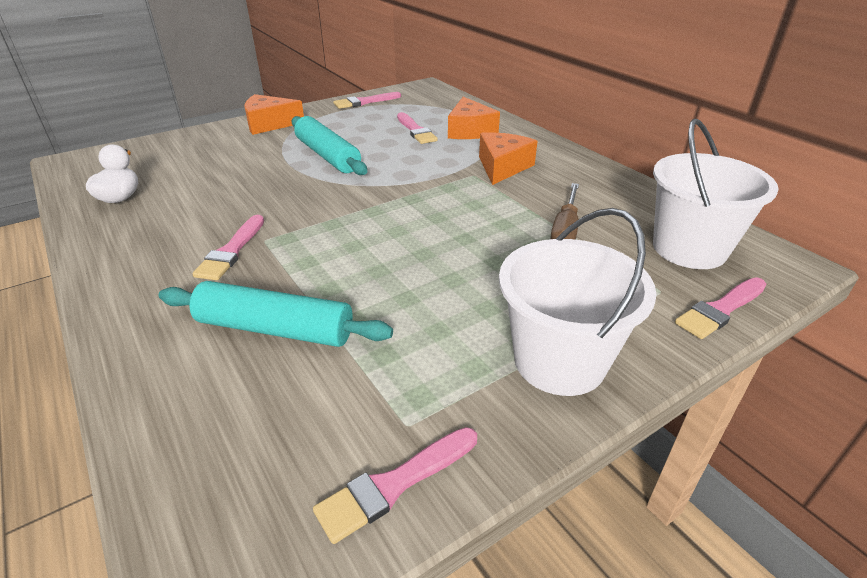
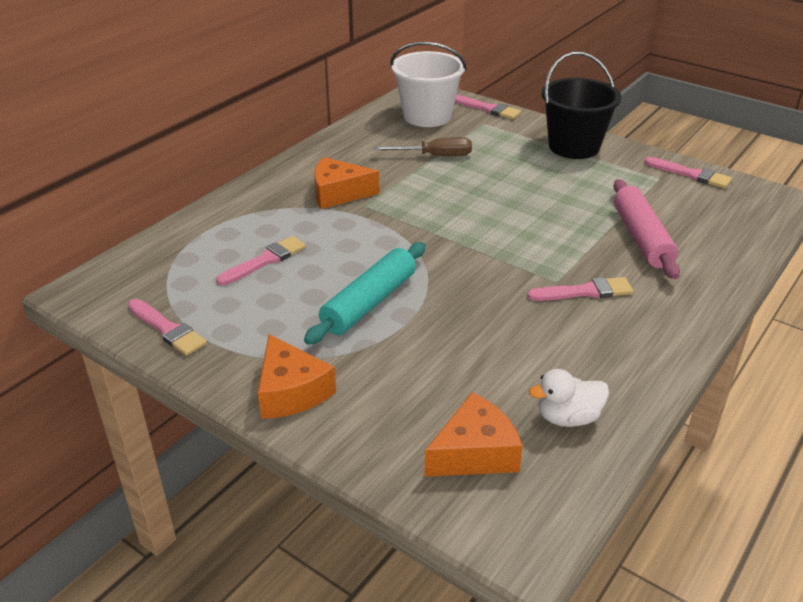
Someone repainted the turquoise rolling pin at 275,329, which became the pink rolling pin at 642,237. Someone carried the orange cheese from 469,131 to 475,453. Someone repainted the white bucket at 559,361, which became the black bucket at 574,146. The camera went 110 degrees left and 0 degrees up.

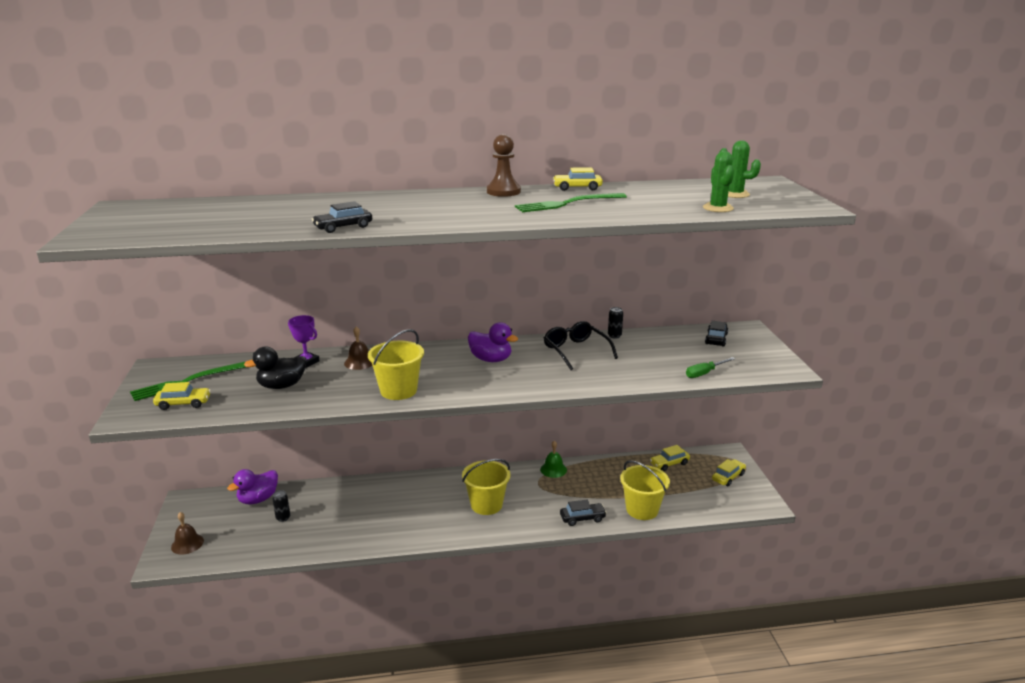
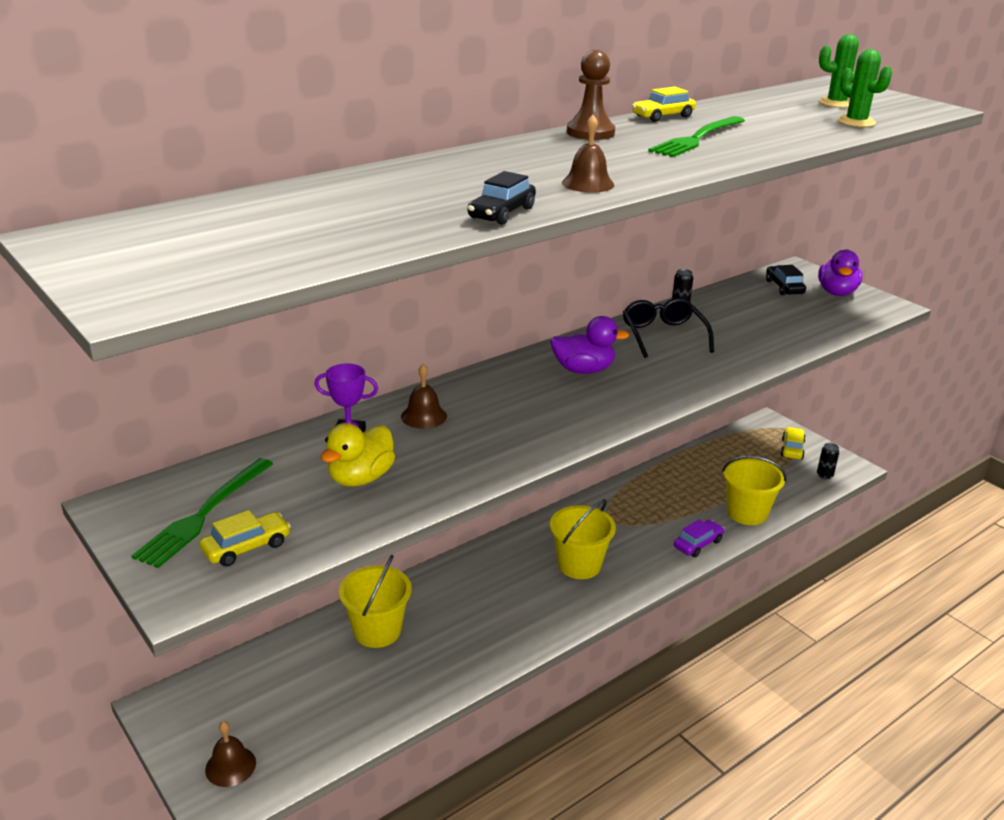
Someone carried the purple duck from 258,499 to 836,292. Someone repainted the black duck at 282,386, which became the yellow duck at 360,478. Someone carried the black can from 283,518 to 824,475. Someone carried the yellow bucket from 398,390 to 377,631. Someone took away the green bell at 553,469. Someone rotated the black glasses at 576,351 by 45 degrees clockwise. Someone repainted the black car at 582,518, which became the purple car at 698,544. Someone took away the yellow car at 669,463. Someone took away the green screwdriver at 704,373. Someone put down the brown bell at 588,183. The camera went 30 degrees left and 5 degrees up.

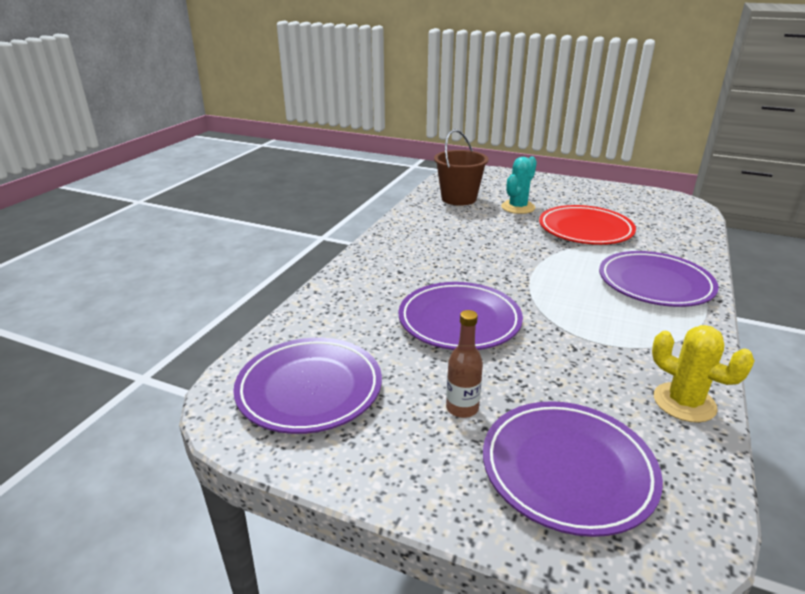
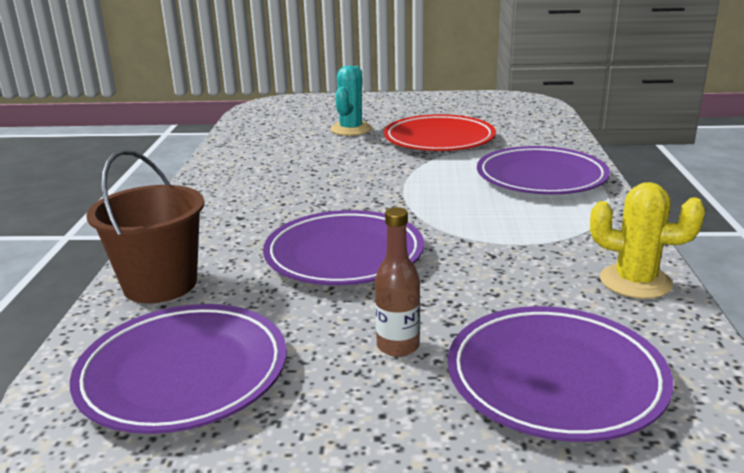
Someone carried the brown bucket from 458,198 to 160,284. The camera went 20 degrees left and 5 degrees down.

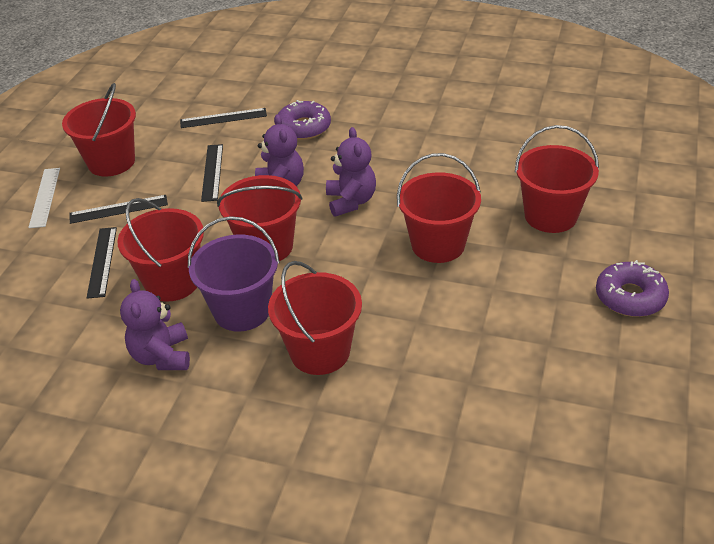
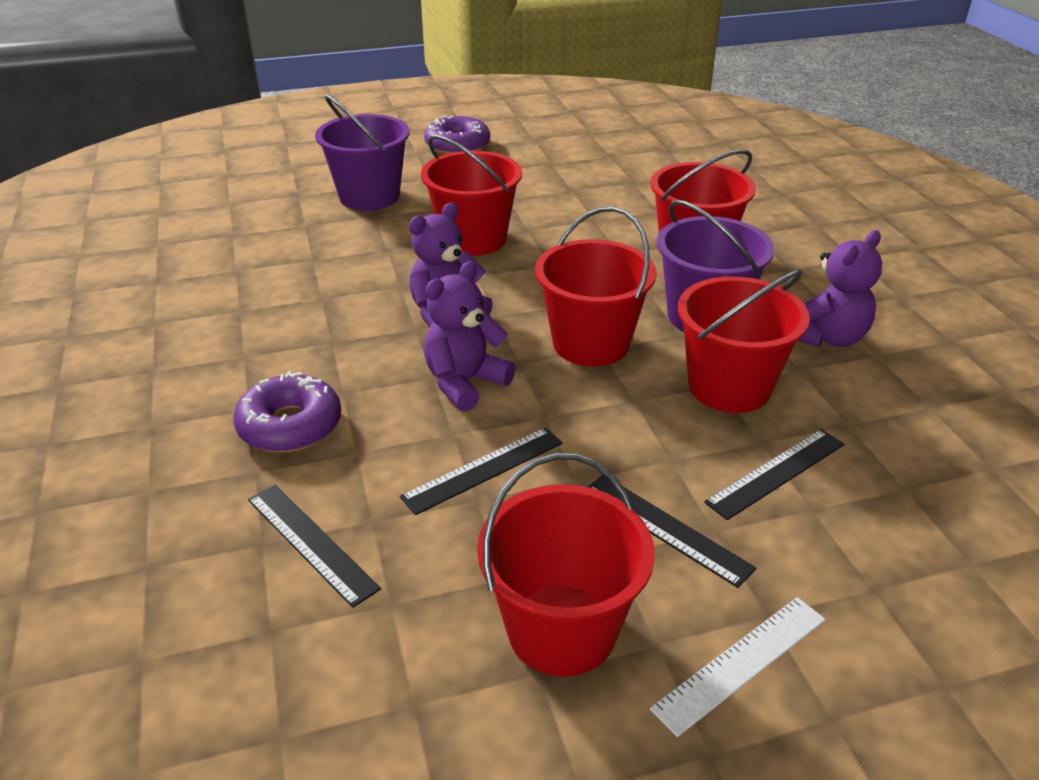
Someone repainted the red bucket at 550,216, which became the purple bucket at 369,196. The camera went 125 degrees left and 5 degrees down.

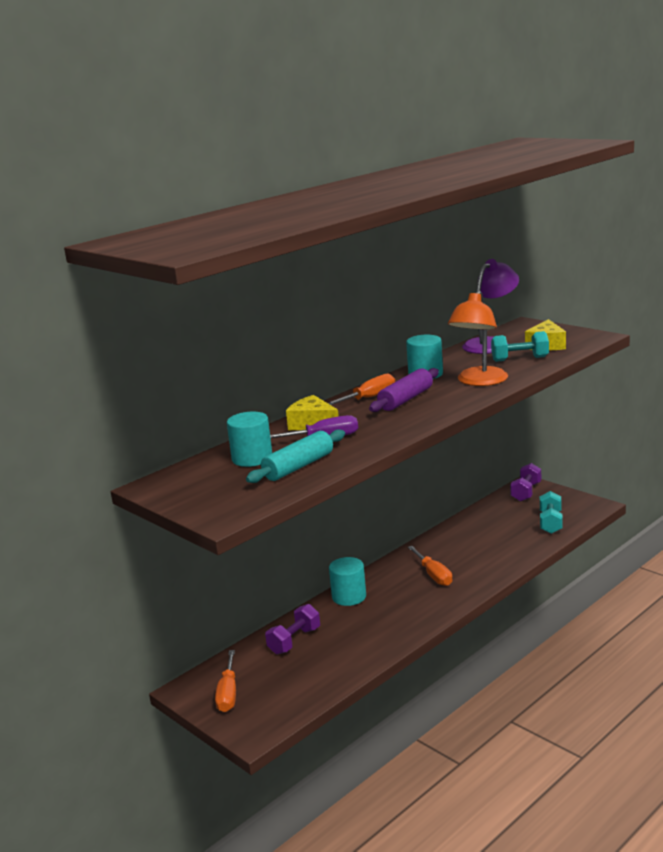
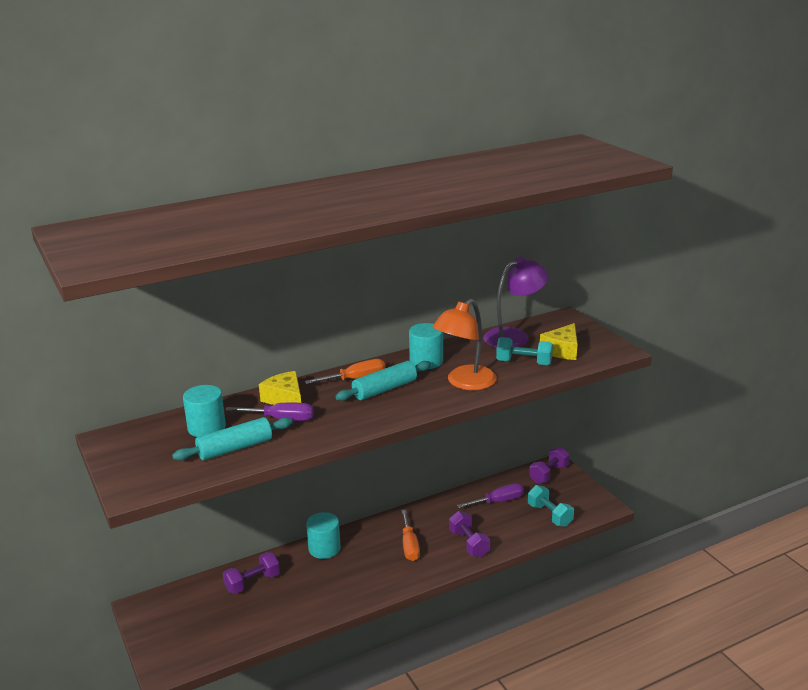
Someone took away the orange screwdriver at 228,693. Someone repainted the purple rolling pin at 406,399, which became the turquoise rolling pin at 384,389. Someone rotated the turquoise dumbbell at 551,523 by 60 degrees counterclockwise. Someone put down the purple dumbbell at 468,544. Someone put down the purple screwdriver at 498,501. The camera went 15 degrees right and 5 degrees up.

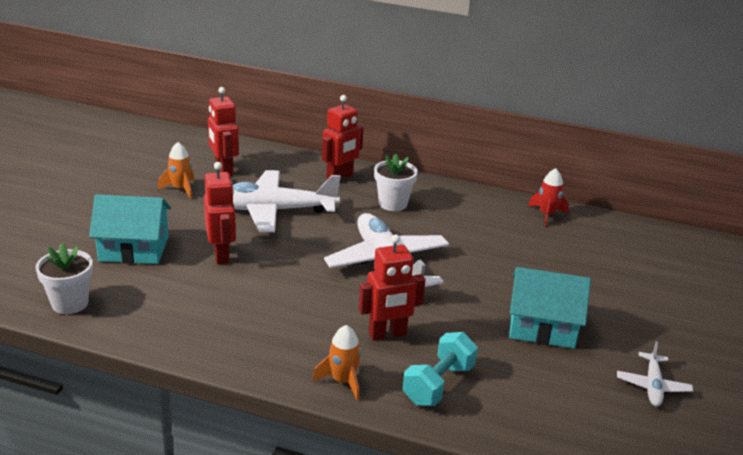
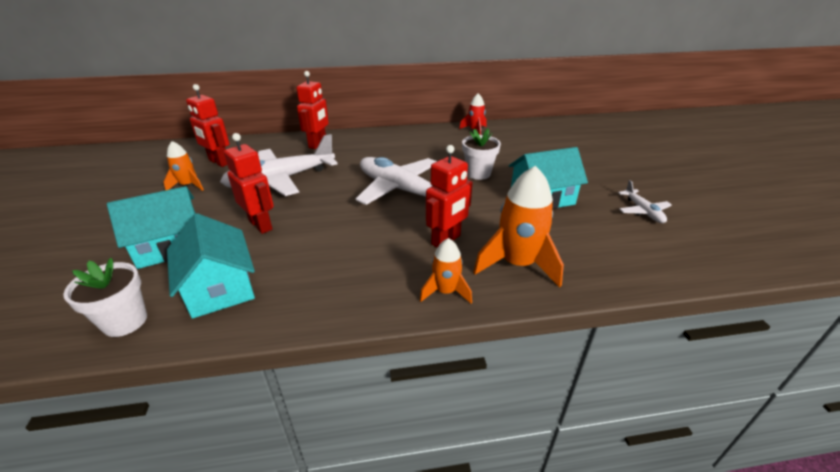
Someone carried the white flower pot from 393,204 to 478,173. Someone swapped the turquoise dumbbell at 438,384 for the orange rocket at 517,264. Someone put down the turquoise house at 219,287. The camera went 25 degrees left and 5 degrees up.

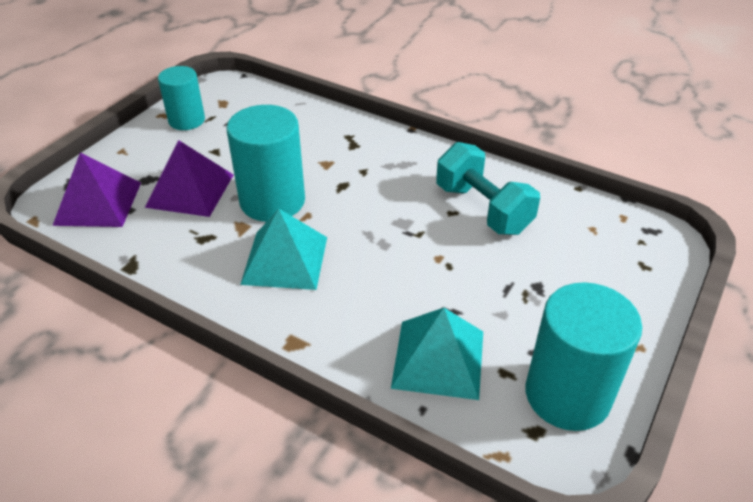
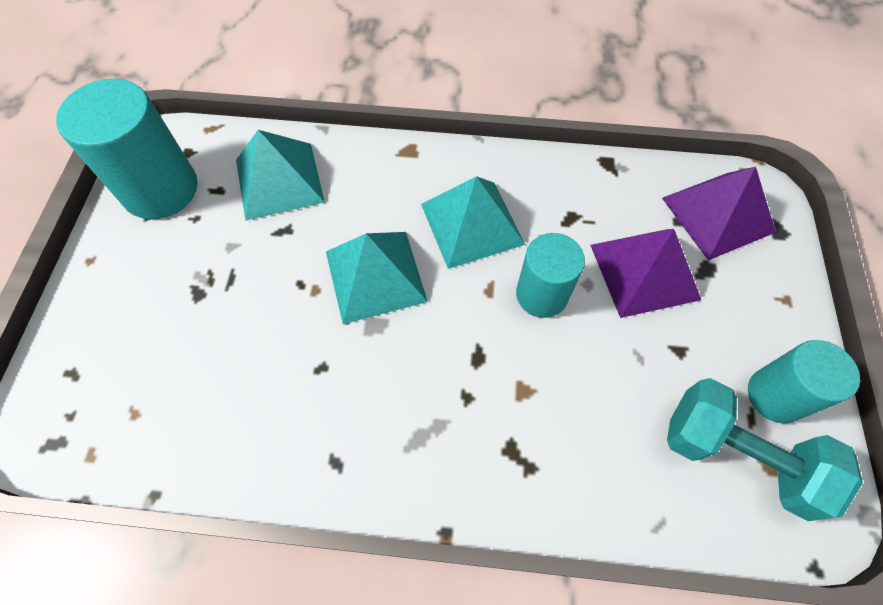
Someone scaled the turquoise cylinder at 272,201 by 0.63. Someone carried the turquoise dumbbell from 483,209 to 737,456. Someone put down the turquoise pyramid at 375,276. The camera went 155 degrees right and 20 degrees up.

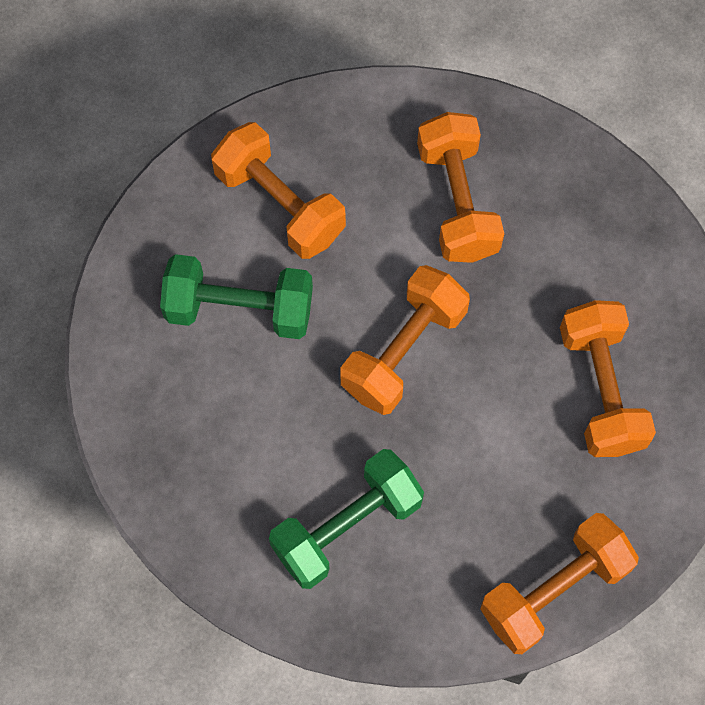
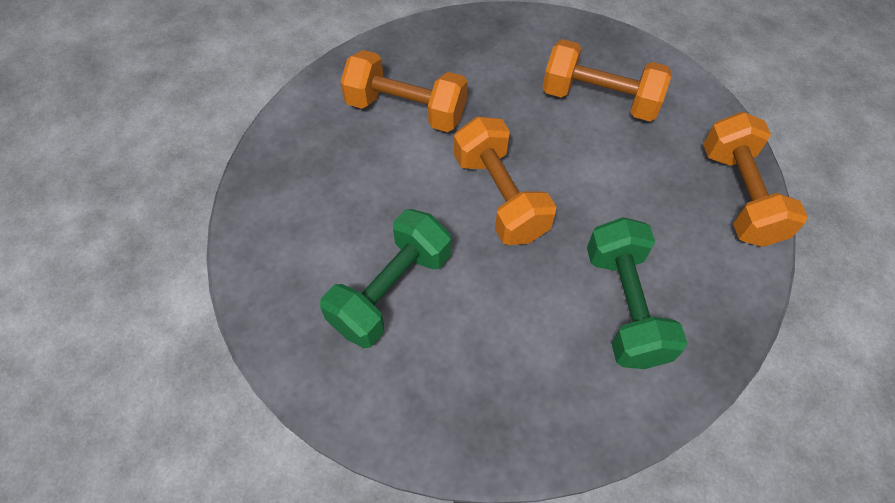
Someone took away the orange dumbbell at 280,204. The camera went 60 degrees left and 10 degrees down.

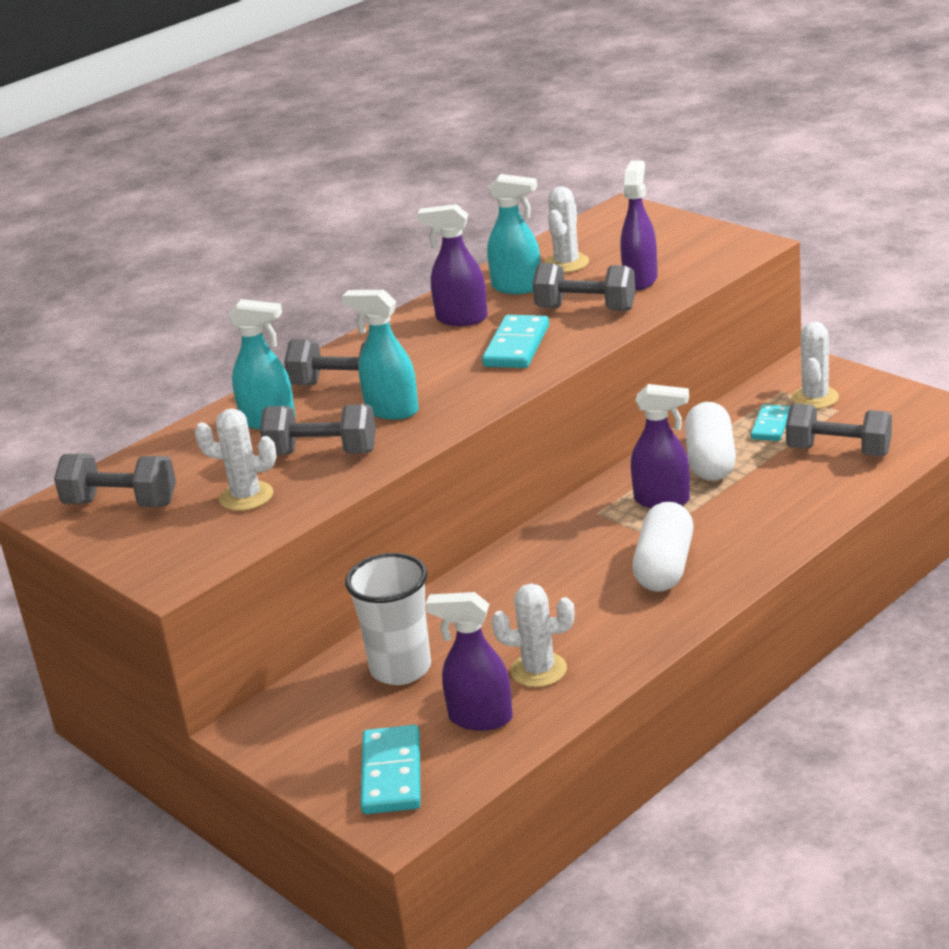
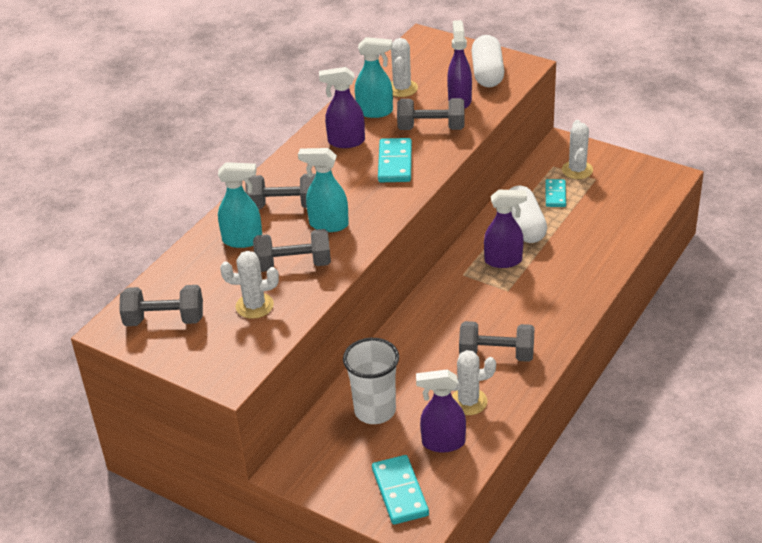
Someone carried the white capsule from 664,567 to 487,73. Someone carried the grey dumbbell from 838,451 to 496,354. The camera went 15 degrees left and 10 degrees up.

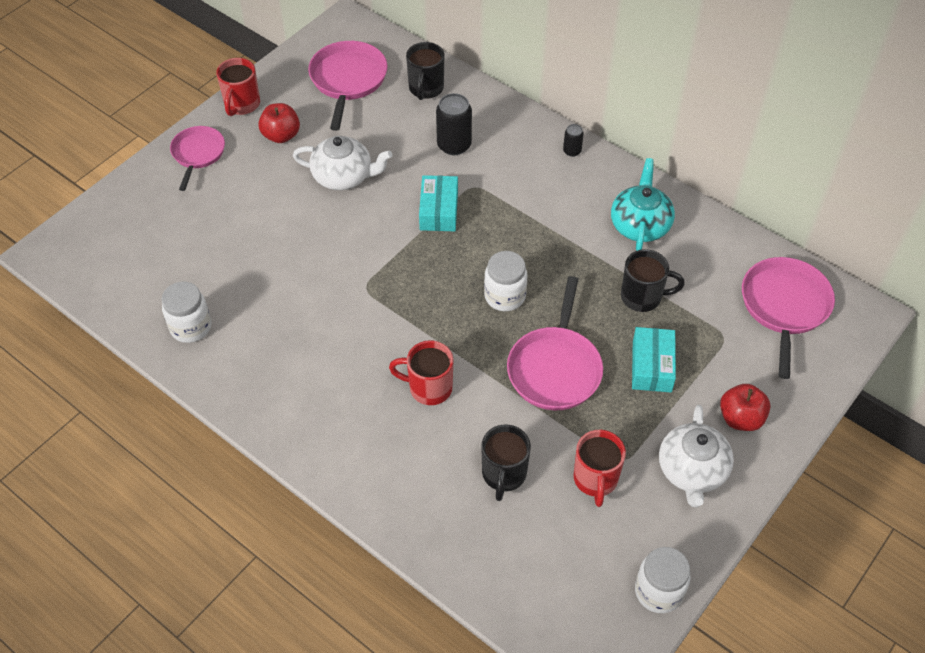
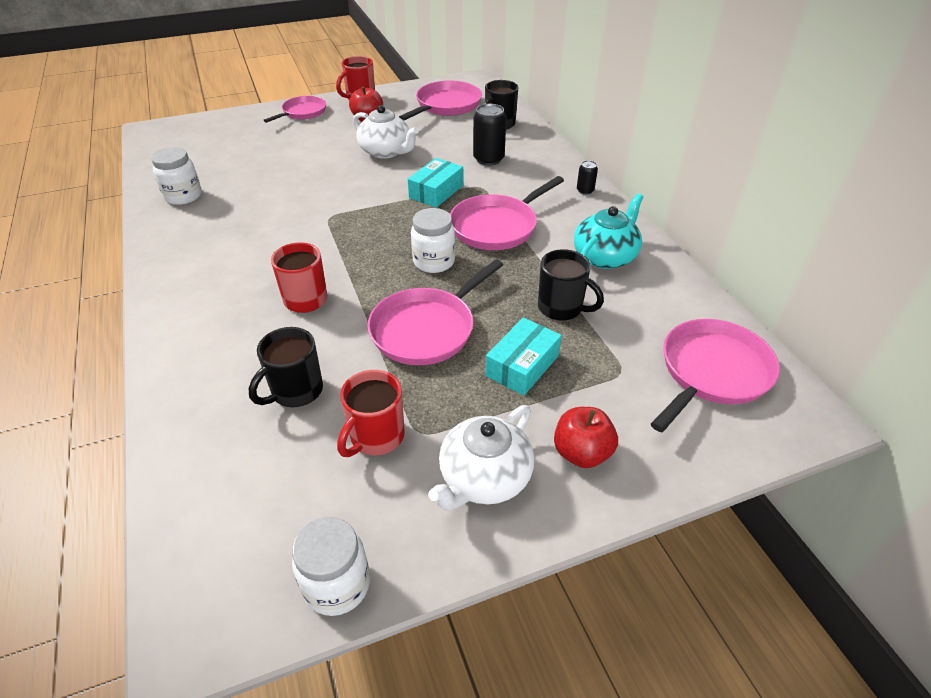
Someone put down the pink pan at 497,226. The camera went 30 degrees right and 10 degrees down.

